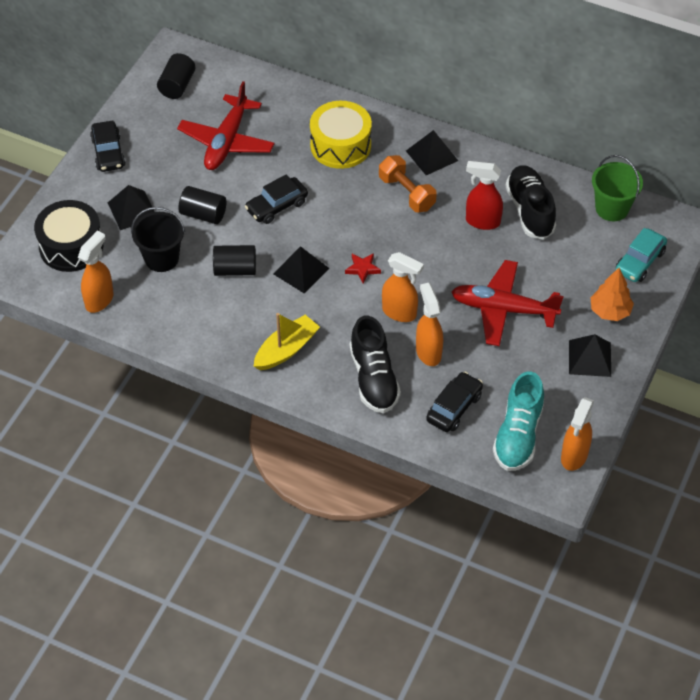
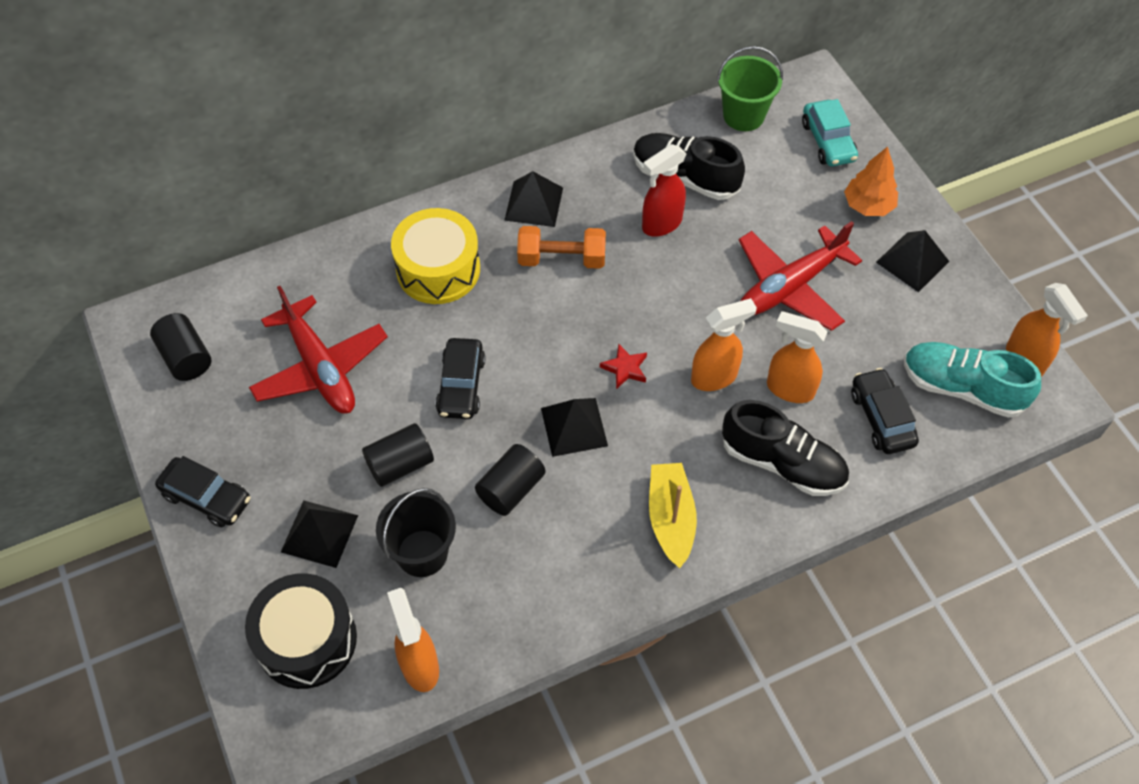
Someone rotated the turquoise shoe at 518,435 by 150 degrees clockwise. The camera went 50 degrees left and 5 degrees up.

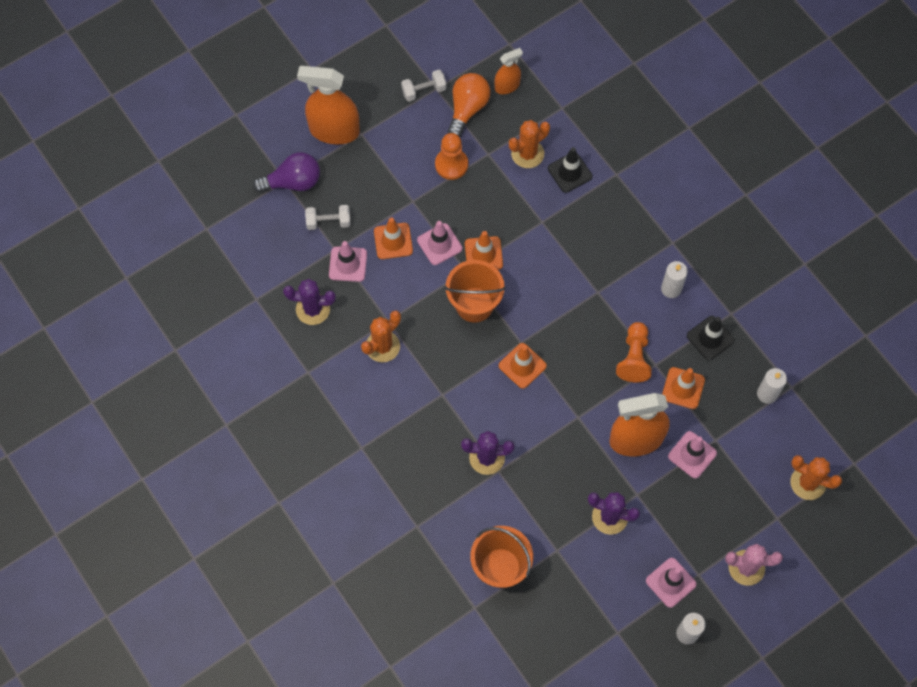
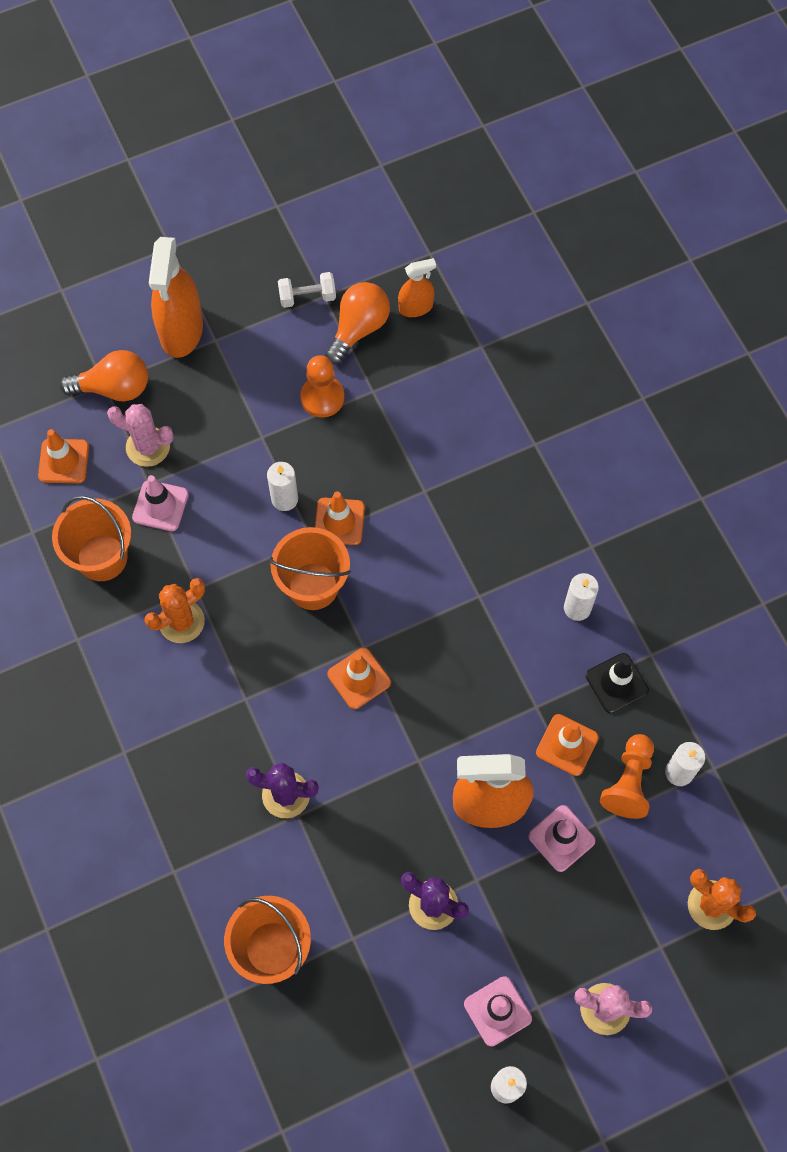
Someone repainted the purple light bulb at 293,182, which became the orange light bulb at 114,388. Someone swapped the purple cactus at 313,309 for the orange bucket at 102,557. Someone rotated the orange spray bottle at 334,130 by 105 degrees counterclockwise. Someone swapped the white dumbbell at 328,222 for the pink cactus at 148,447. Someone carried the orange traffic cone from 393,241 to 63,461. Someone swapped the pink traffic cone at 439,244 for the white candle at 284,499. Someone took away the orange cactus at 527,154. Someone took away the black traffic cone at 569,172. Someone carried the orange pawn from 634,358 to 628,782. The camera went 10 degrees right and 0 degrees up.

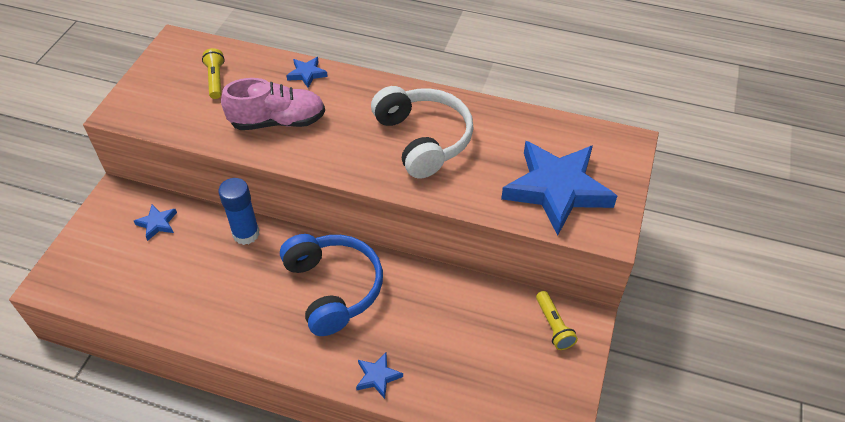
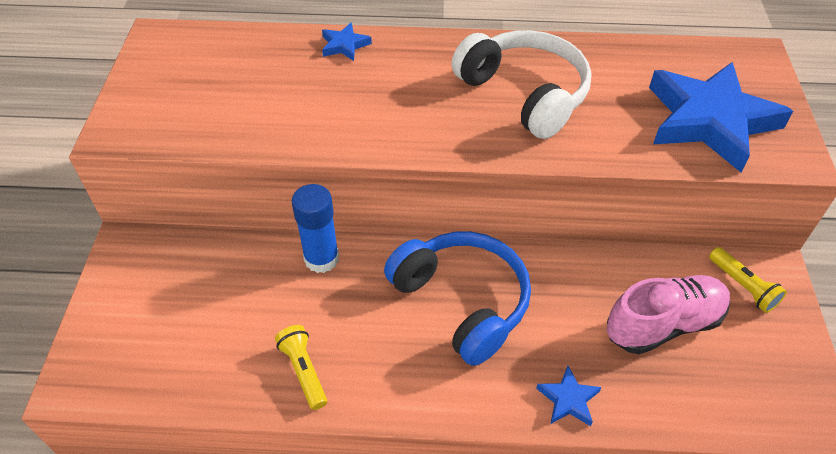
Someone took away the blue star at 157,223. Someone carried the yellow flashlight from 215,79 to 304,371. Someone carried the pink shoe from 278,121 to 663,324. The camera went 15 degrees left and 0 degrees up.

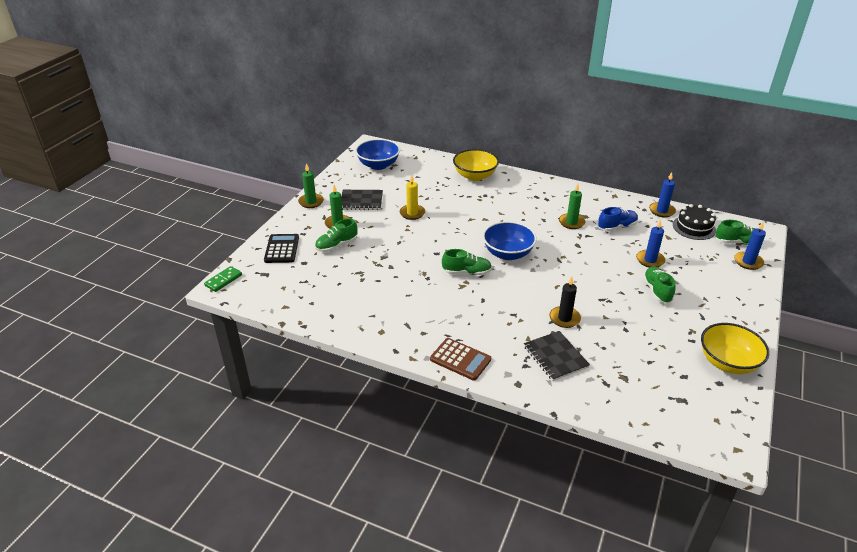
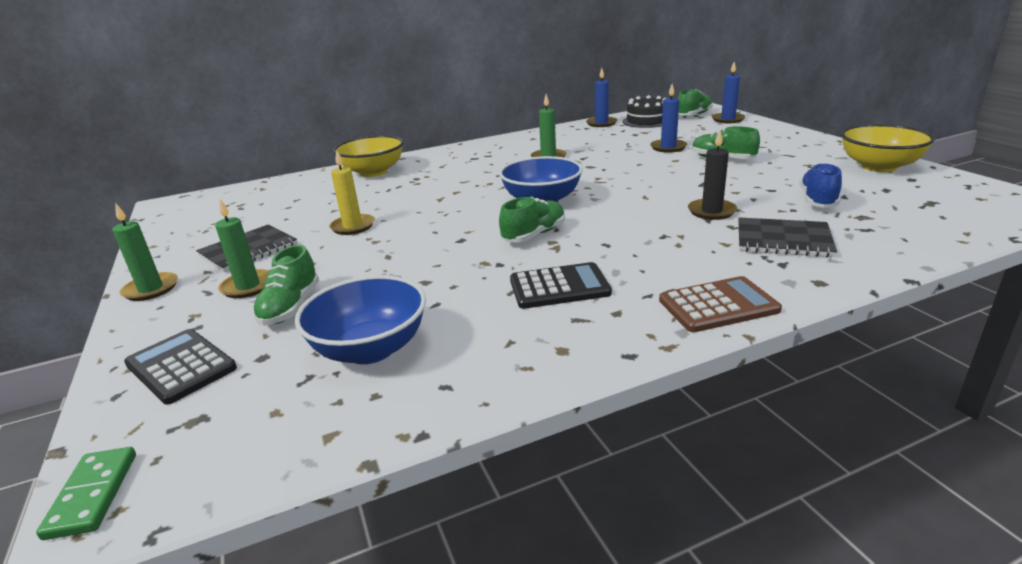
Someone carried the blue bowl from 378,165 to 370,349. Someone carried the blue shoe from 617,227 to 818,200. Someone put down the black calculator at 559,287. The camera went 45 degrees left and 10 degrees down.

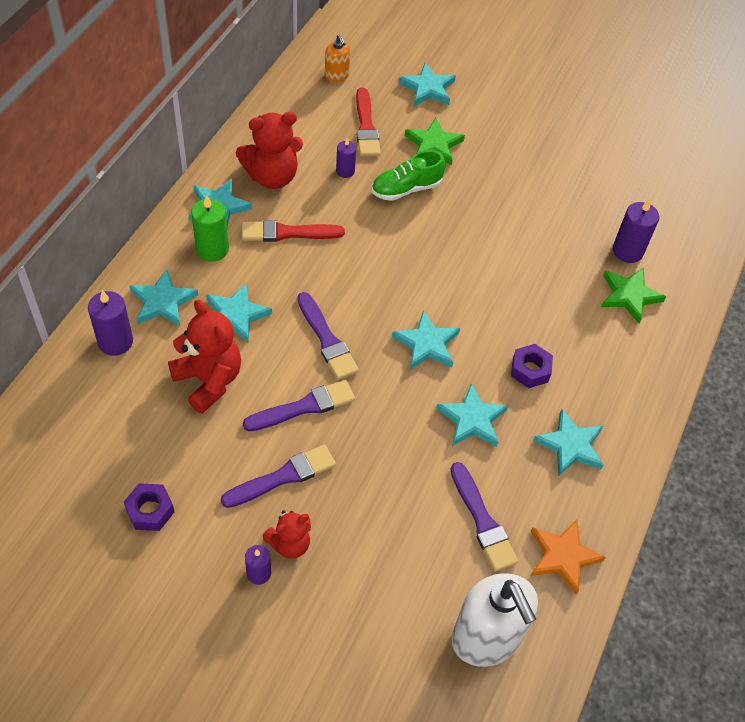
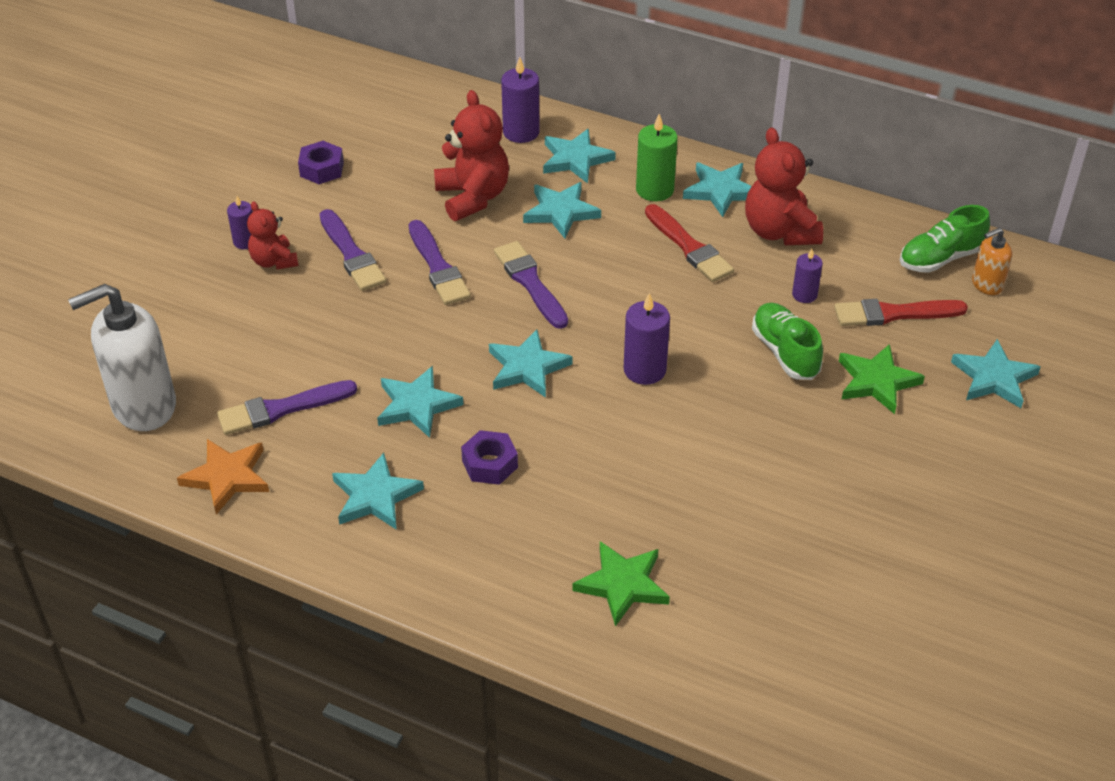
Someone rotated the red teddy bear at 208,380 by 75 degrees counterclockwise. Someone rotated the red brush at 287,233 by 150 degrees clockwise. Someone rotated the purple brush at 327,339 by 90 degrees clockwise. Someone carried the purple candle from 627,251 to 644,370. Someone put down the green shoe at 940,258. The camera went 95 degrees right and 10 degrees down.

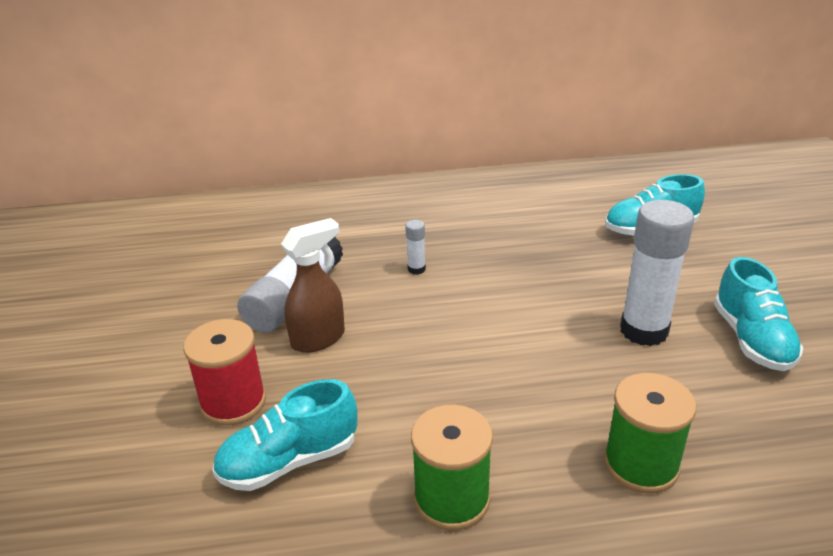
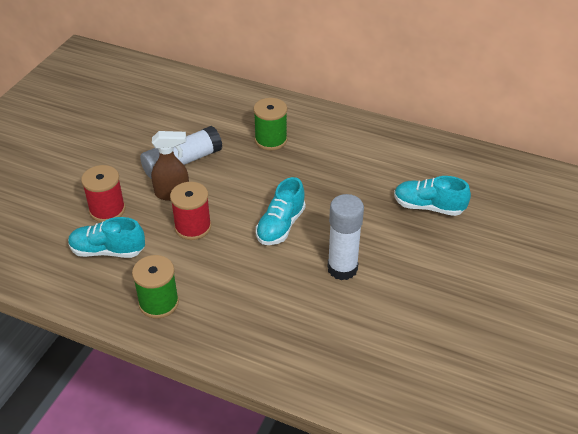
Someone took away the white glue stick at 416,269. Someone carried the green spool from 641,465 to 271,140. Someone carried the turquoise shoe from 751,339 to 280,226. Someone put down the red spool at 193,227. The camera went 30 degrees right and 10 degrees up.

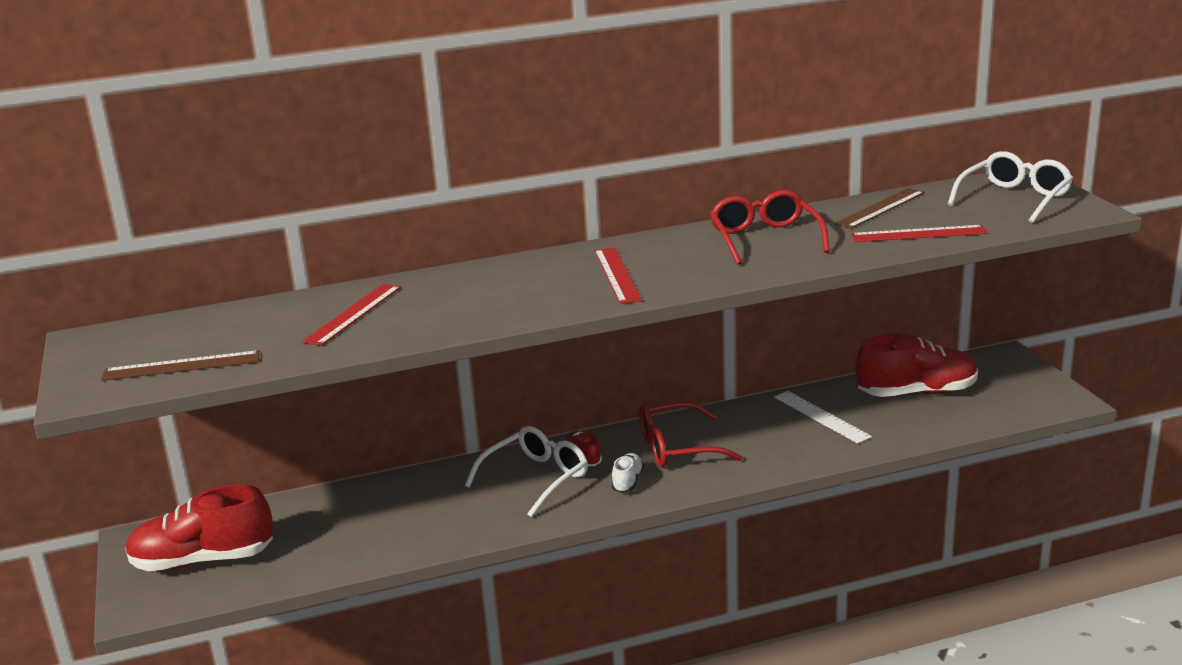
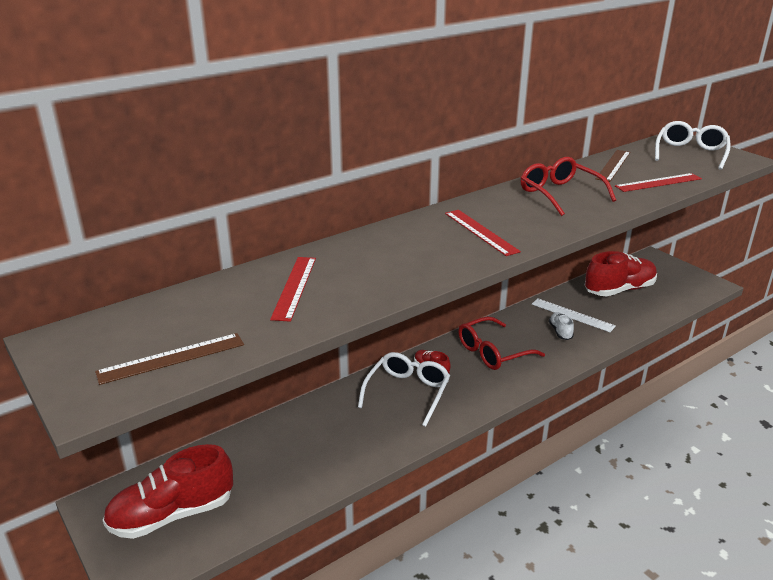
Someone carried the white shoe from 627,482 to 560,332. The camera went 20 degrees left and 5 degrees up.

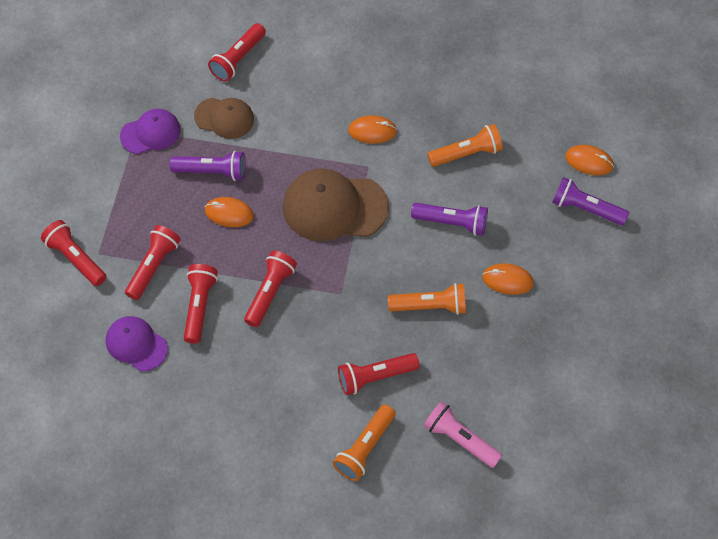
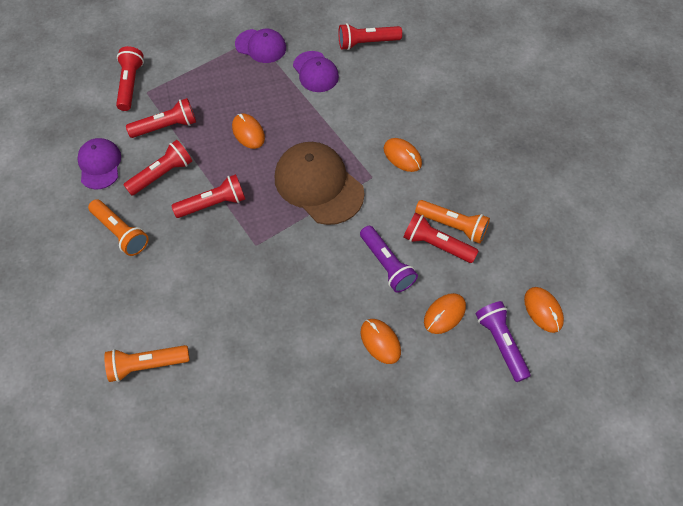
Someone took away the purple flashlight at 212,172. Someone repainted the brown cap at 224,118, which became the purple cap at 315,72. Someone carried the red flashlight from 375,377 to 436,244. Someone carried the orange flashlight from 430,306 to 121,233. Someone took away the pink flashlight at 460,439. Someone put down the orange mouse at 444,314. The camera went 45 degrees right and 0 degrees up.

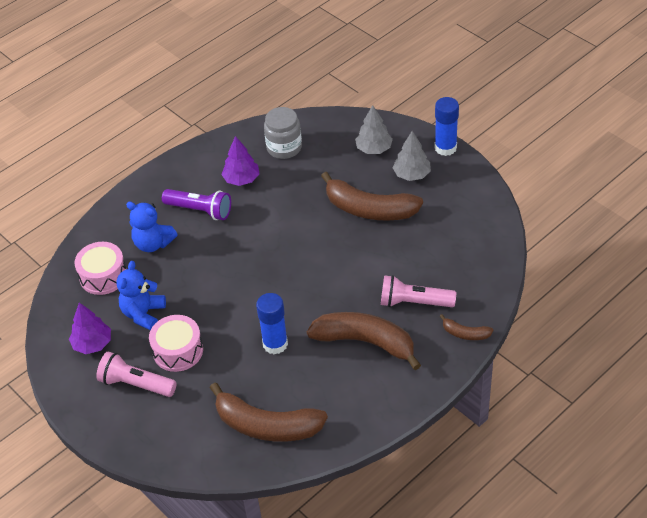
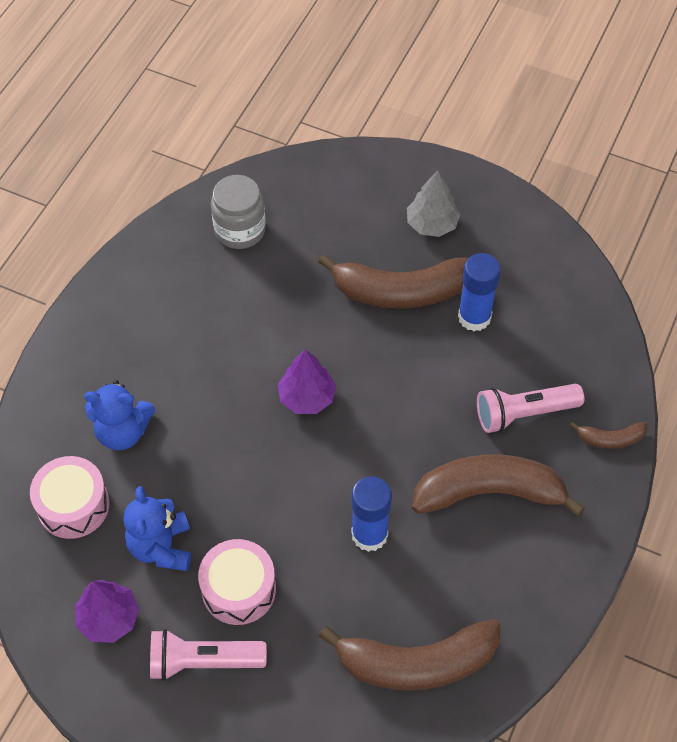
Someone took away the purple flashlight at 200,210. Someone carried the purple tree from 241,179 to 307,397. Someone took away the grey tree at 373,149. Someone carried the blue glue stick from 445,148 to 474,317. The camera went 25 degrees left and 10 degrees up.

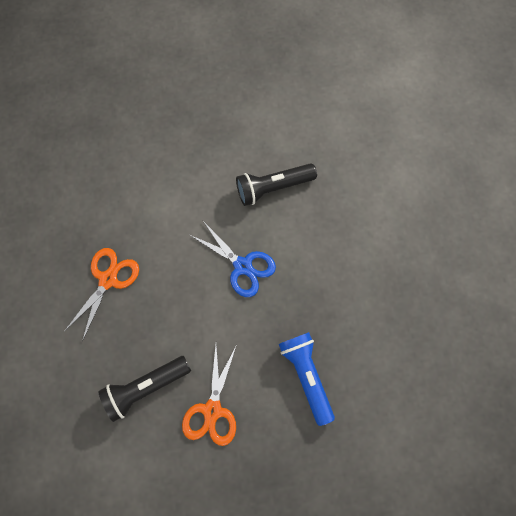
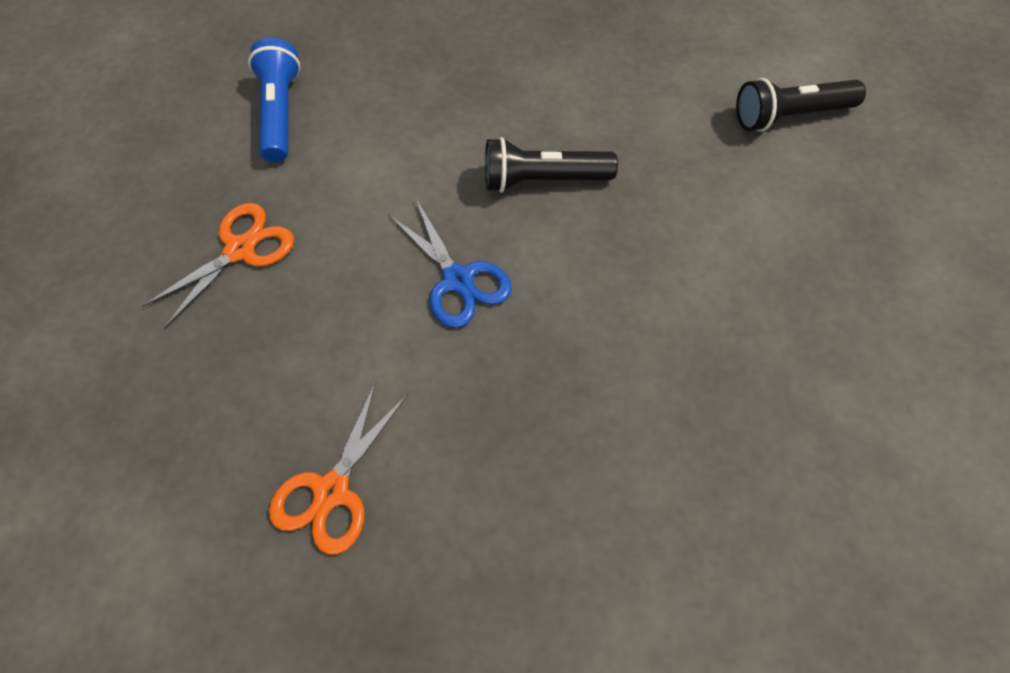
Someone carried the black flashlight from 146,387 to 789,115. Someone carried the blue flashlight from 306,375 to 280,112. The camera went 15 degrees right and 10 degrees down.

